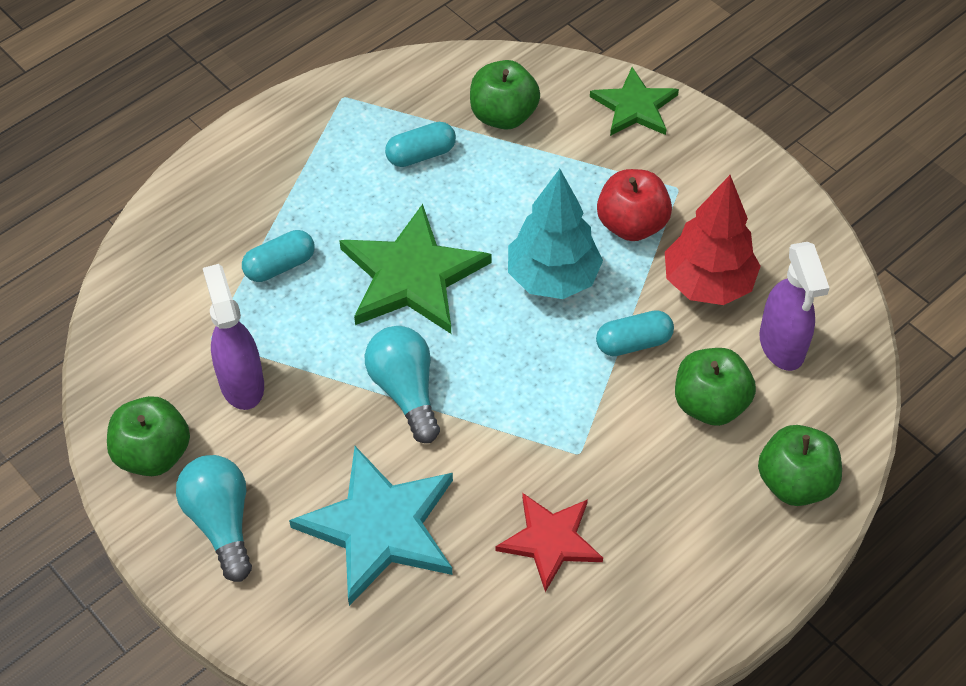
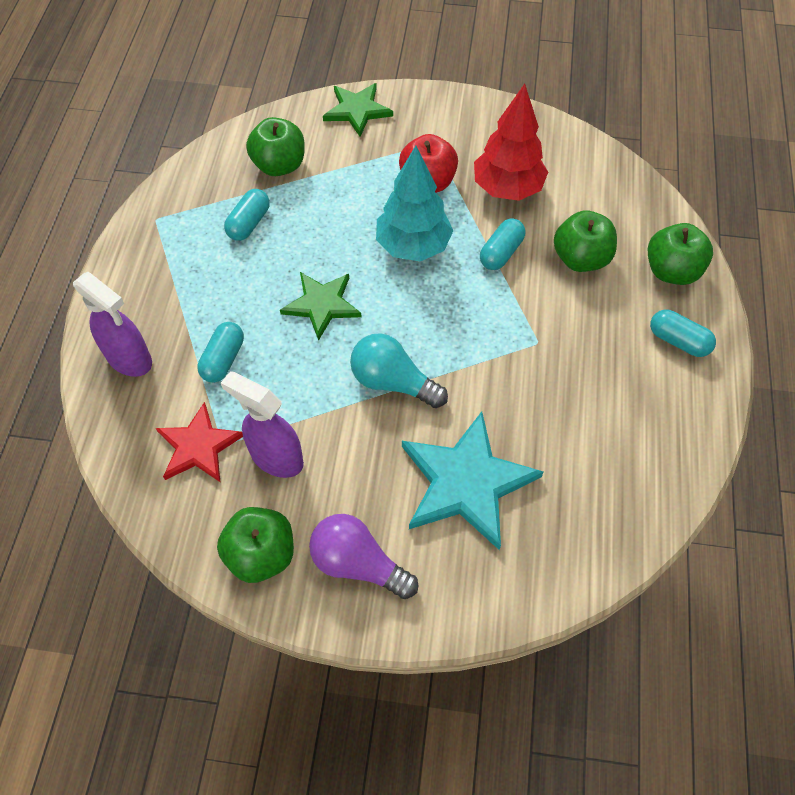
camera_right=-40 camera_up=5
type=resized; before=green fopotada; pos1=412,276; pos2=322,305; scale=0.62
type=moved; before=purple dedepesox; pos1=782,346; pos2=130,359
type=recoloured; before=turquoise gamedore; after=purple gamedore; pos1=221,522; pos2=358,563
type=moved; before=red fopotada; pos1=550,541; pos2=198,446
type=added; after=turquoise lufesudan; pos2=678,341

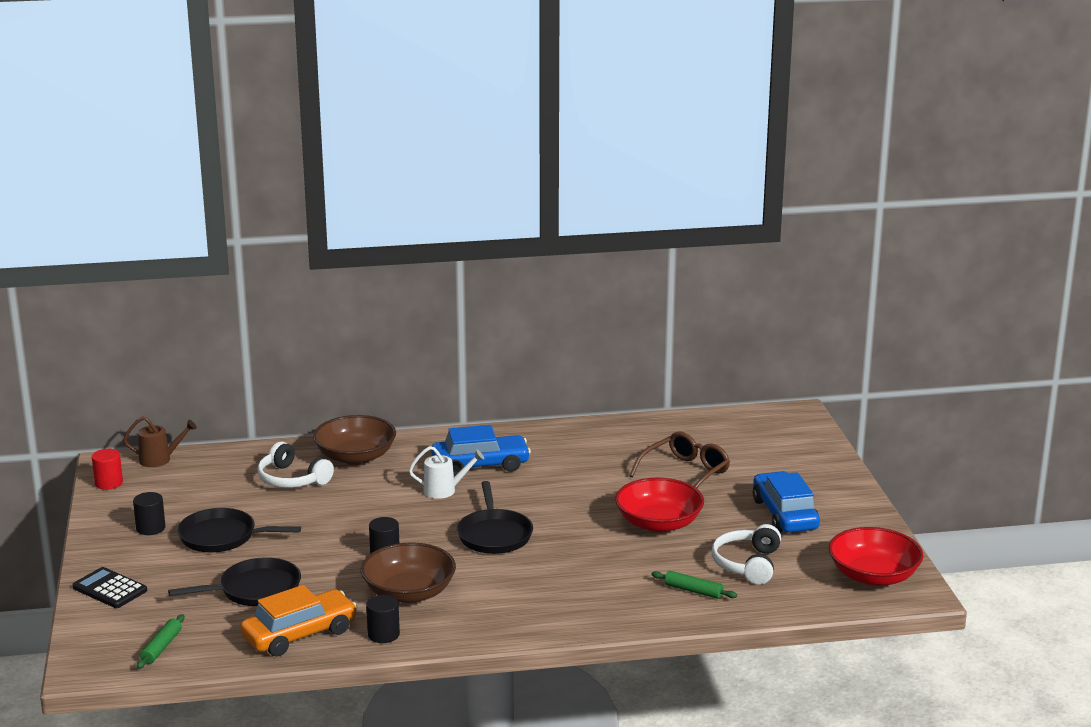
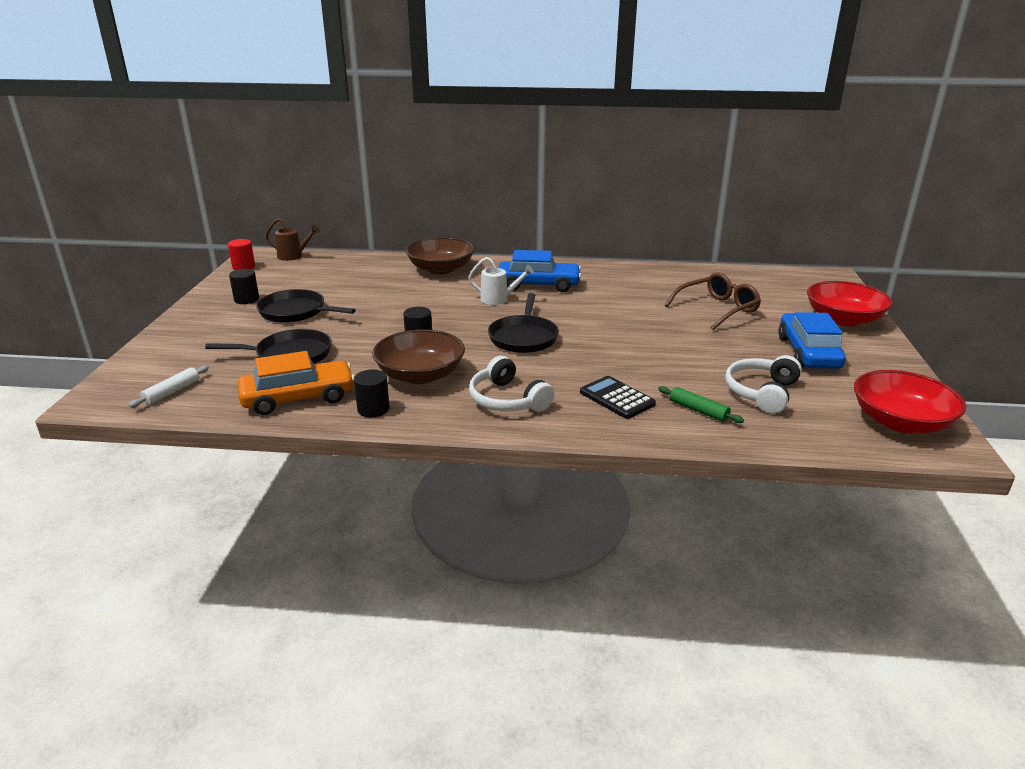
camera_right=15 camera_up=5
type=moved; before=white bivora; pos1=292,479; pos2=507,400
type=moved; before=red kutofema; pos1=658,523; pos2=843,319
type=moved; before=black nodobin; pos1=109,589; pos2=617,398
type=recoloured; before=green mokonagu; after=white mokonagu; pos1=161,647; pos2=172,392

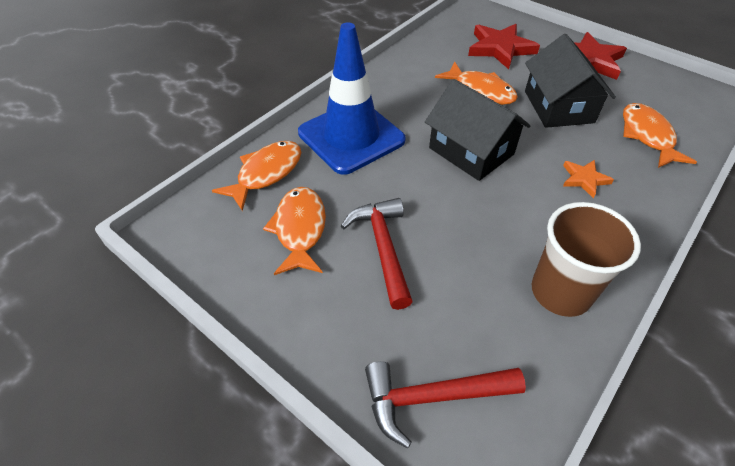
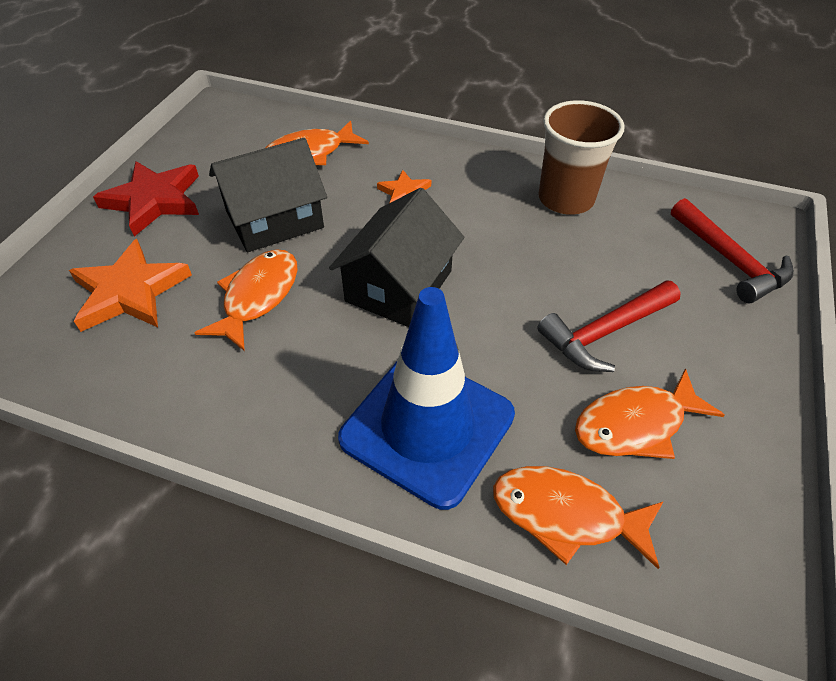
camera_right=-110 camera_up=0
type=recoloured; before=red fopotada; after=orange fopotada; pos1=500,48; pos2=129,291

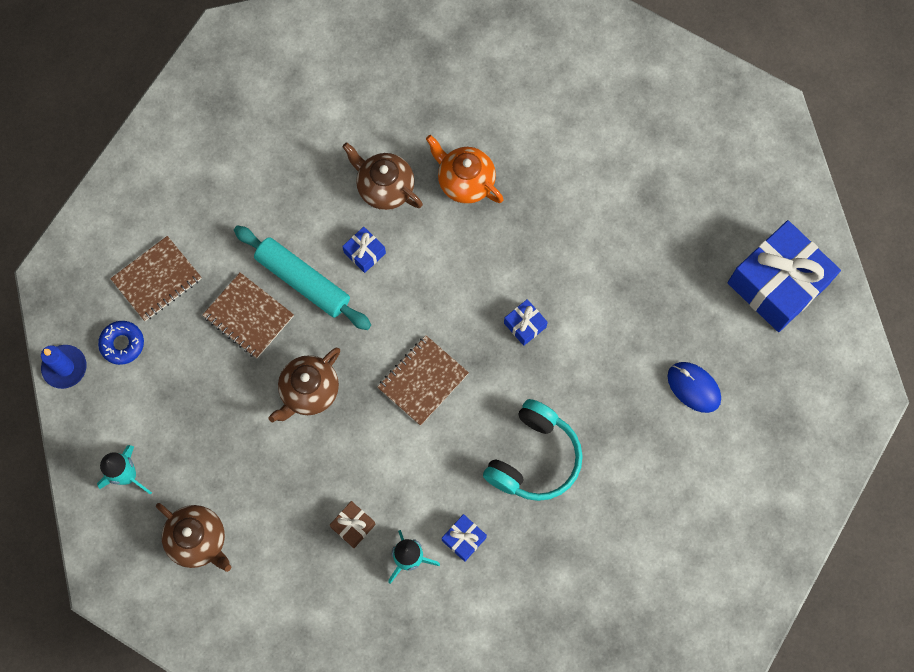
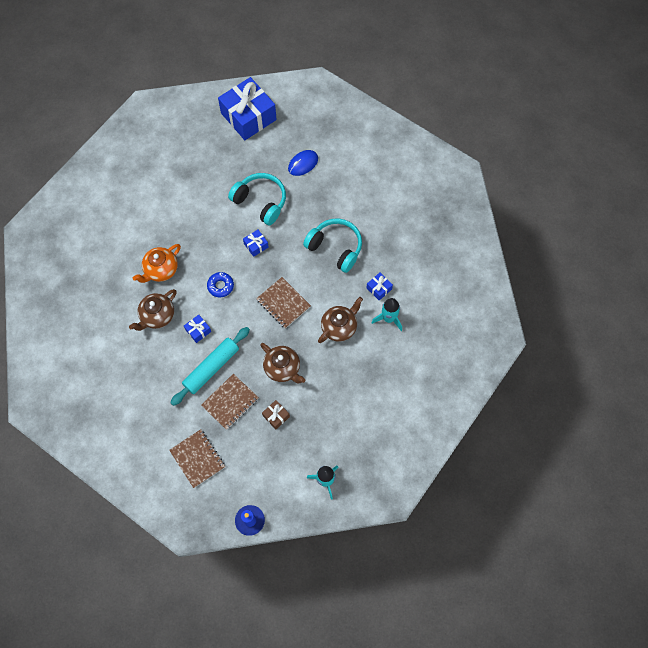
camera_right=-85 camera_up=-5
type=moved; before=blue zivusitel; pos1=122,344; pos2=220,286
type=moved; before=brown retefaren; pos1=353,526; pos2=276,416
type=moved; before=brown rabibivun; pos1=199,540; pos2=339,327
type=added; after=turquoise bivora; pos2=260,202

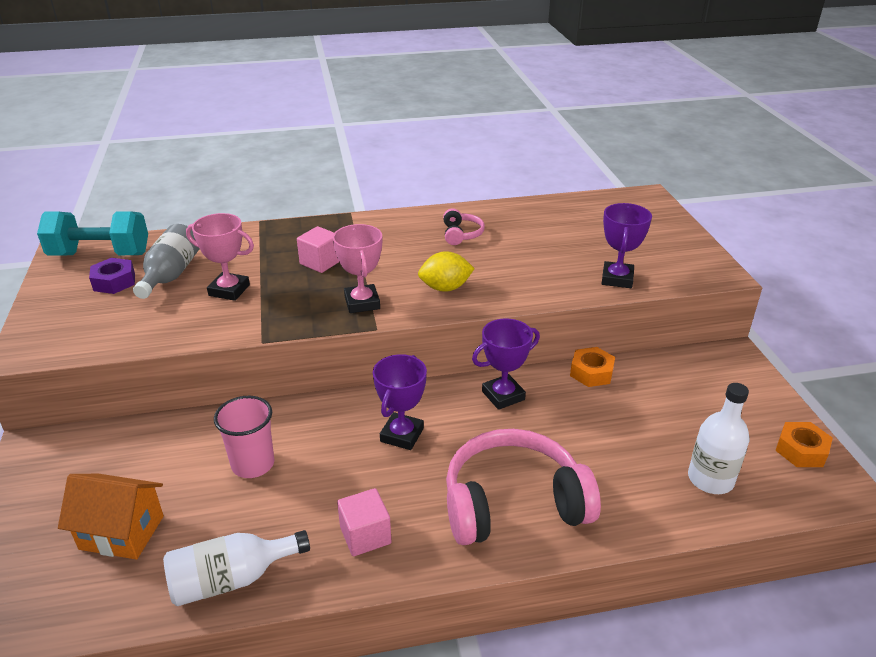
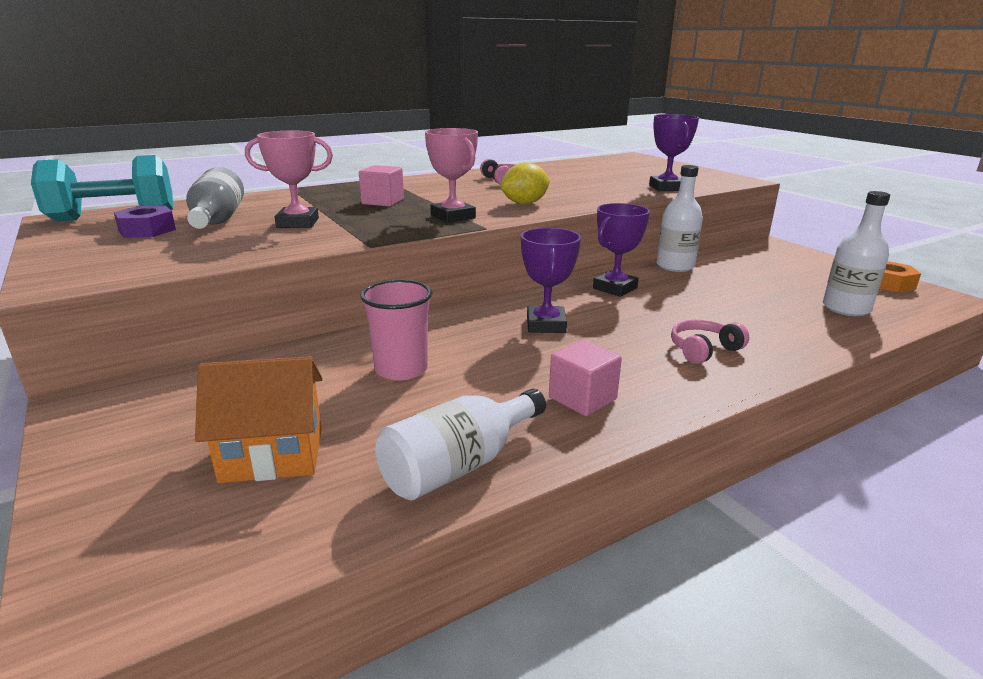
camera_right=-20 camera_up=-10
type=replaced; before=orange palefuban; after=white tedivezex; pos1=591,372; pos2=675,266
type=resized; before=pink bivora; pos1=513,503; pos2=703,350; scale=0.45

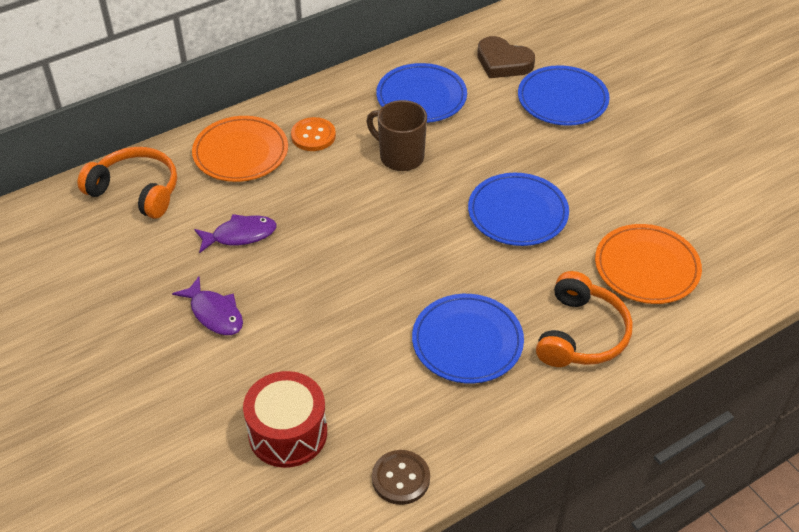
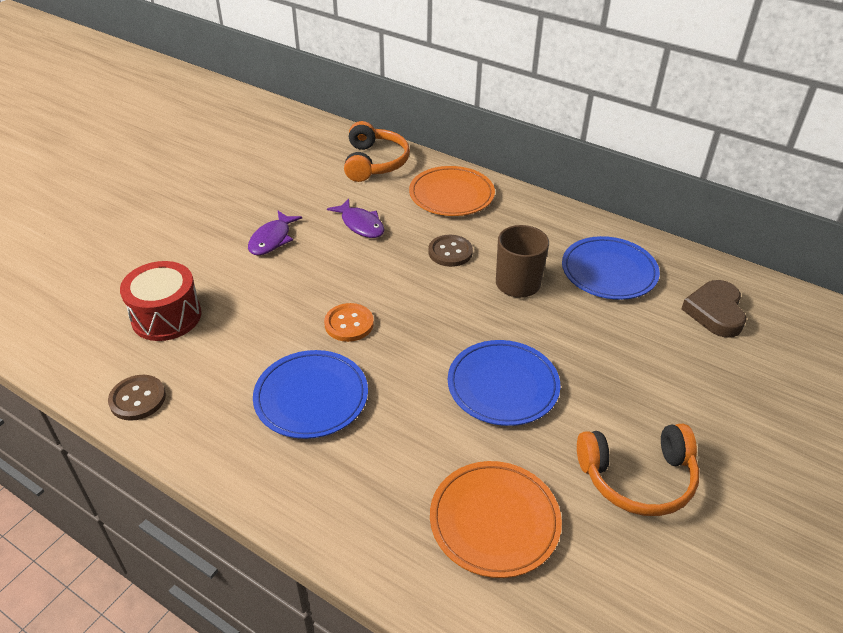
camera_right=65 camera_up=-5
type=removed; before=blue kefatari; pos1=562,100
type=moved; before=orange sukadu; pos1=313,136; pos2=349,324
type=moved; before=orange bivora; pos1=581,334; pos2=638,478
type=added; after=brown sukadu; pos2=450,252

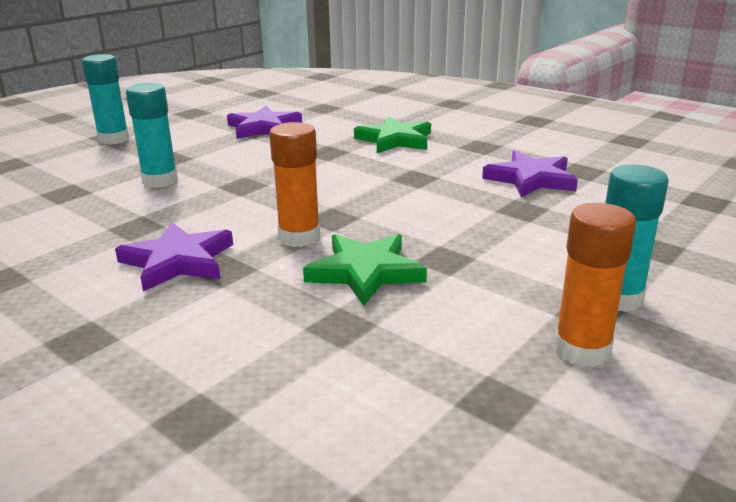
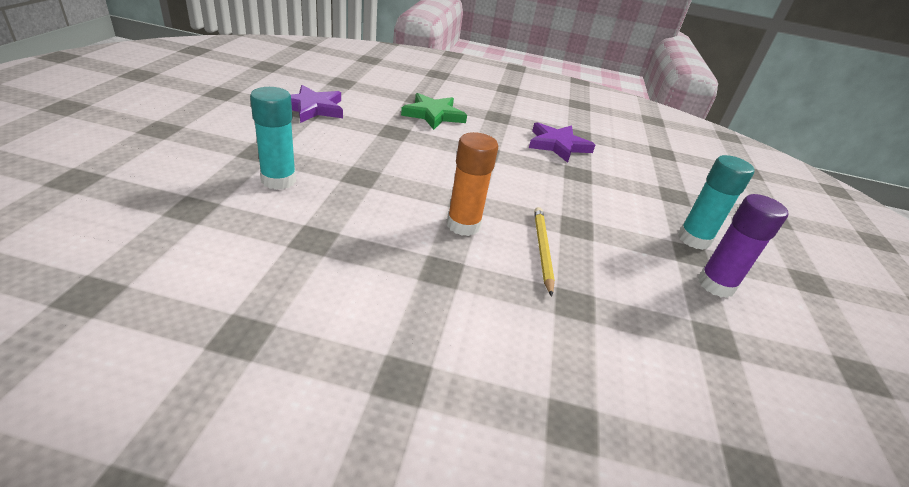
camera_right=-35 camera_up=10
type=removed; before=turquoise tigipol; pos1=113,139
type=recoloured; before=orange tigipol; after=purple tigipol; pos1=582,350; pos2=715,285
type=removed; before=purple fopotada; pos1=178,261
type=replaced; before=green fopotada; after=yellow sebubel; pos1=365,272; pos2=542,250

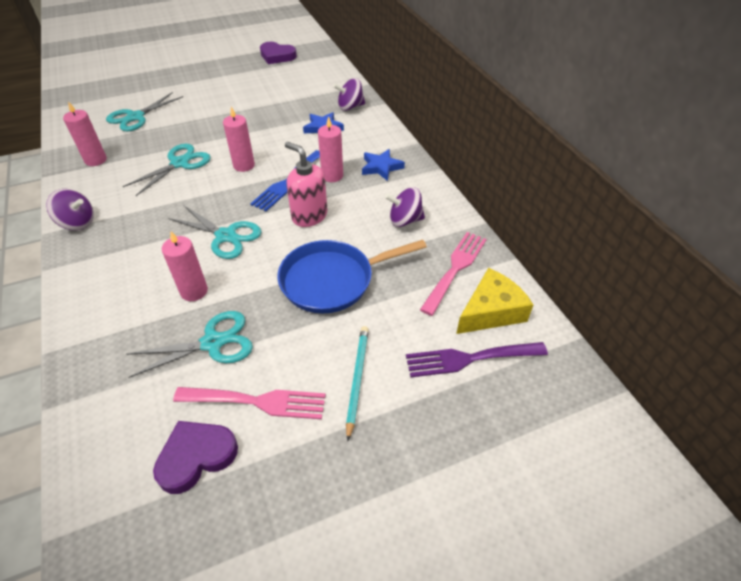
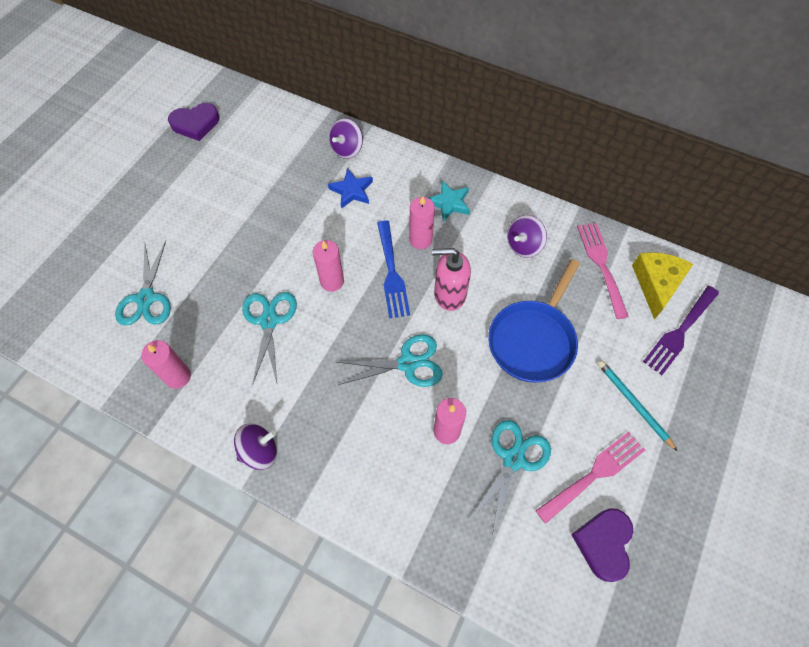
camera_right=-40 camera_up=15
type=recoloured; before=blue fopotada; after=turquoise fopotada; pos1=381,167; pos2=449,203

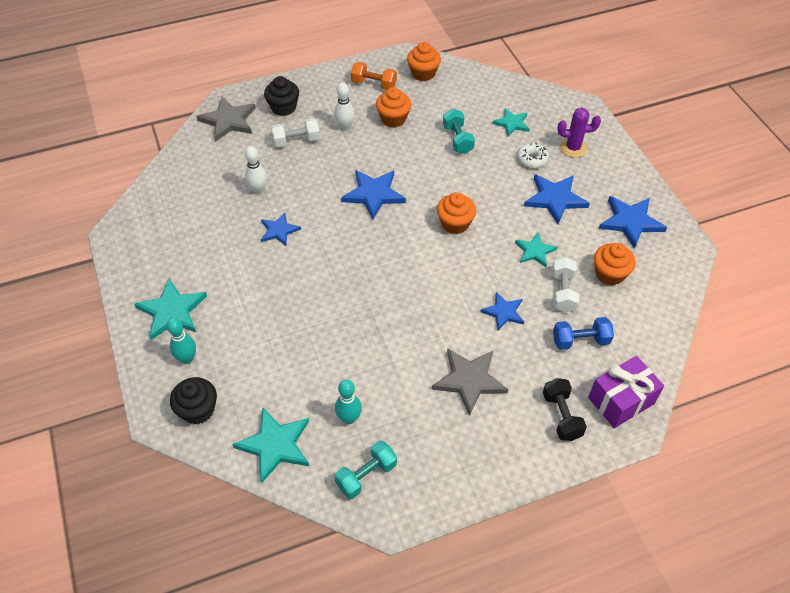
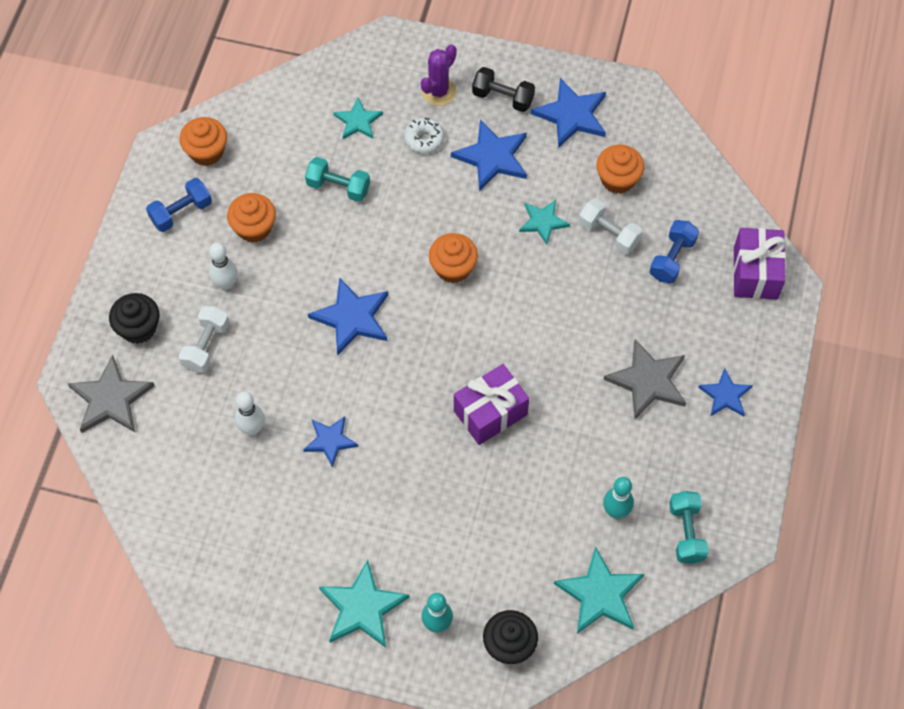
camera_right=-55 camera_up=10
type=recoloured; before=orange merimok; after=blue merimok; pos1=374,84; pos2=181,212
type=moved; before=blue fopotada; pos1=503,312; pos2=725,395
type=moved; before=black merimok; pos1=561,416; pos2=503,97
type=added; after=purple retefaren; pos2=490,413

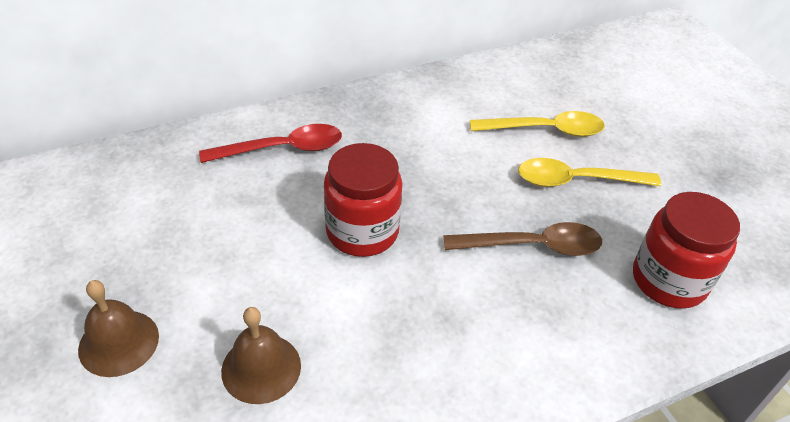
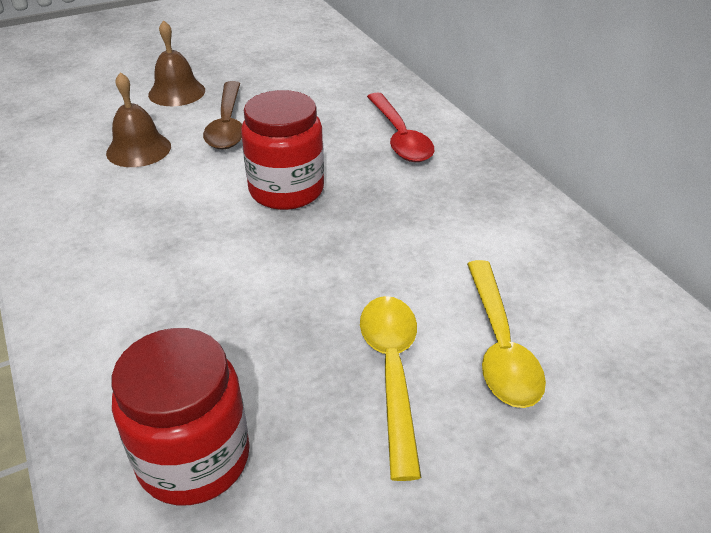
camera_right=90 camera_up=-5
type=moved; before=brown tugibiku; pos1=533,246; pos2=227,125

